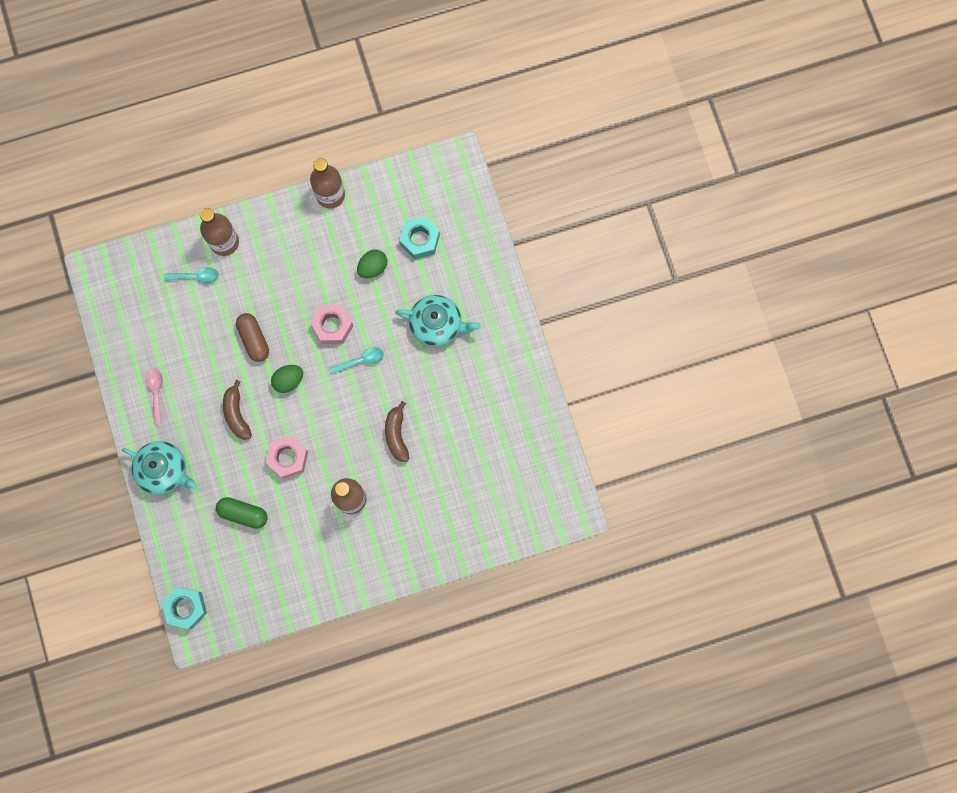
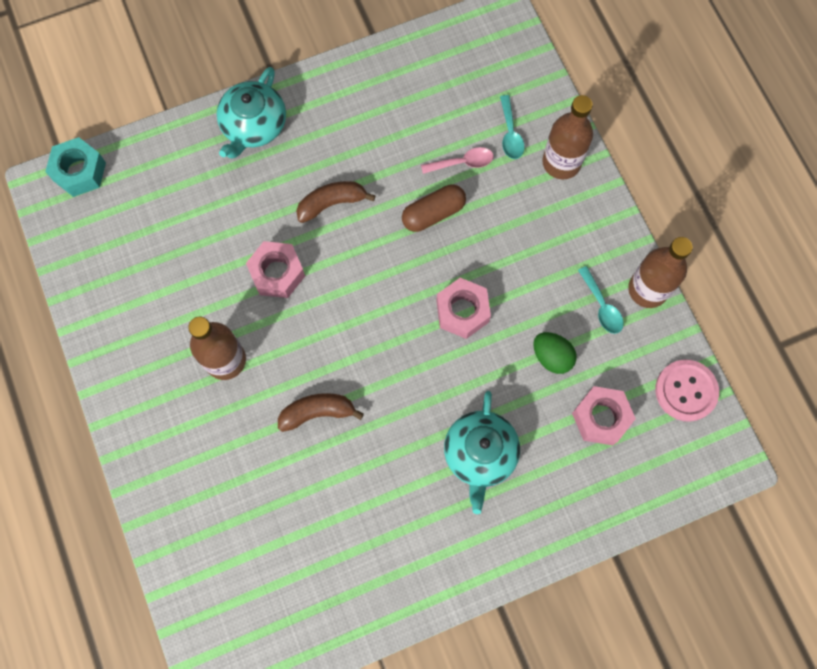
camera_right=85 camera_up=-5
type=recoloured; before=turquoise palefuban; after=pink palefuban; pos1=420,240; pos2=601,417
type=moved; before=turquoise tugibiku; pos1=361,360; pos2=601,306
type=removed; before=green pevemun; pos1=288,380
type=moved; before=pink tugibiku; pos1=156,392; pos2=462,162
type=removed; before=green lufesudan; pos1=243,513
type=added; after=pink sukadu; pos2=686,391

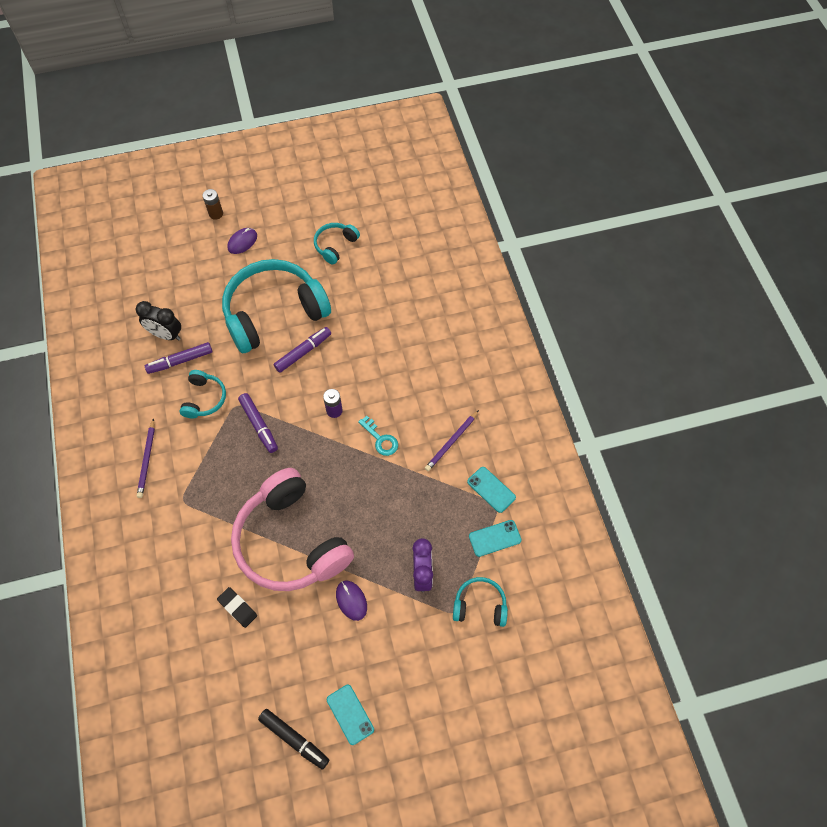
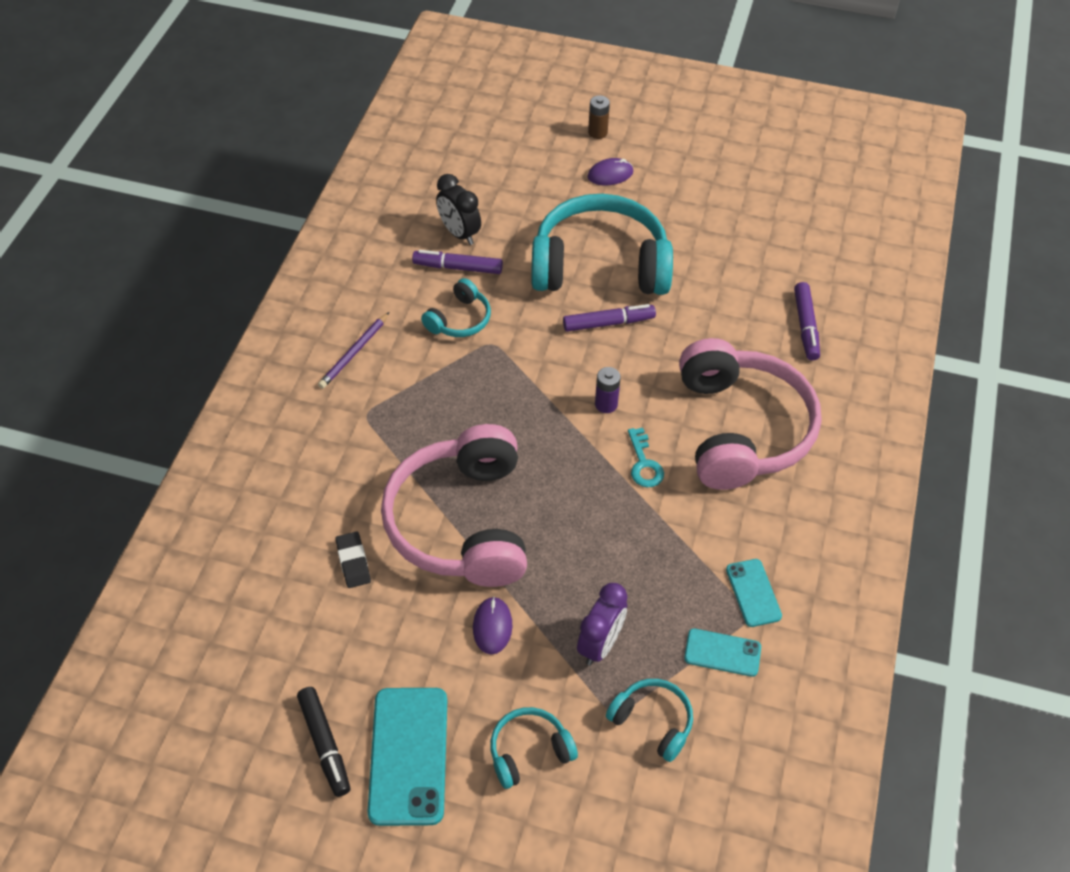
camera_right=30 camera_up=-10
type=moved; before=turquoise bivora; pos1=335,245; pos2=529,751
type=moved; before=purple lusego; pos1=259,425; pos2=805,326
type=removed; before=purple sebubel; pos1=451,442
type=resized; before=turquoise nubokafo; pos1=350,714; pos2=408,755; scale=1.82
type=added; after=pink bivora; pos2=741,429

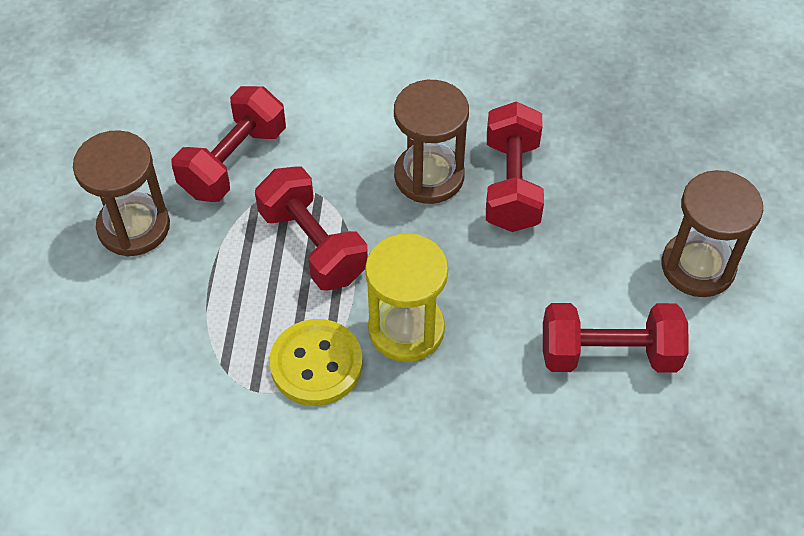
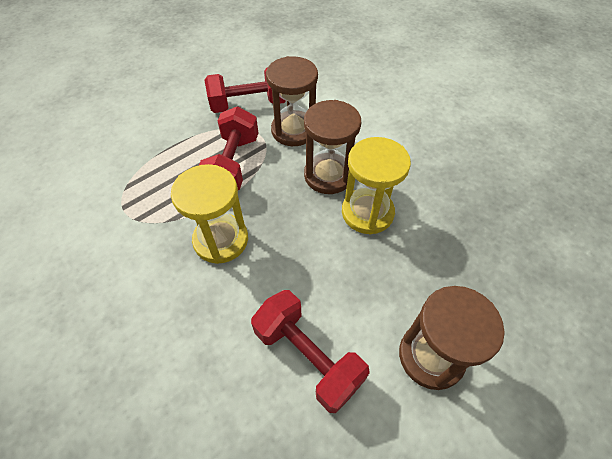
camera_right=45 camera_up=0
type=replaced; before=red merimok; after=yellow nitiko; pos1=511,185; pos2=367,212
type=moved; before=brown nitiko; pos1=134,227; pos2=293,130
type=removed; before=yellow sukadu; pos1=316,364

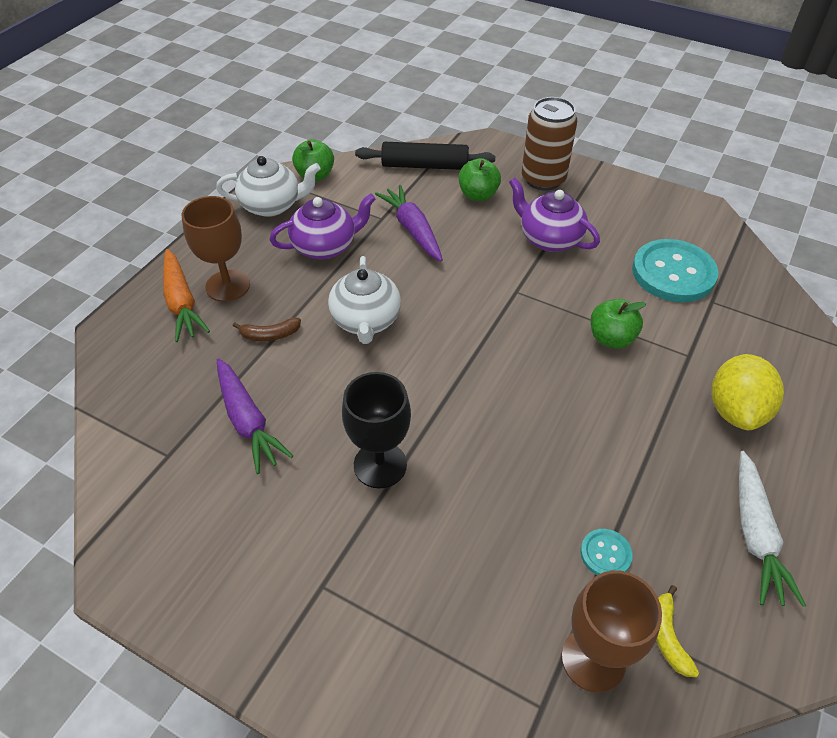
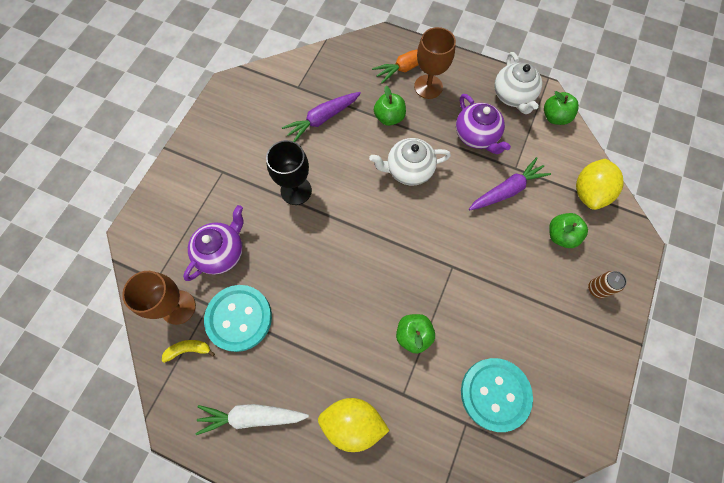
camera_right=85 camera_up=20
type=resized; before=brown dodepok; pos1=543,179; pos2=597,289; scale=0.51
type=replaced; before=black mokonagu; after=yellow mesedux; pos1=424,166; pos2=589,192
type=moved; before=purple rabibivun; pos1=549,239; pos2=222,252
type=replaced; before=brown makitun; after=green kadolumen; pos1=270,335; pos2=389,117
type=resized; before=turquoise sukadu; pos1=605,554; pos2=239,318; scale=2.18

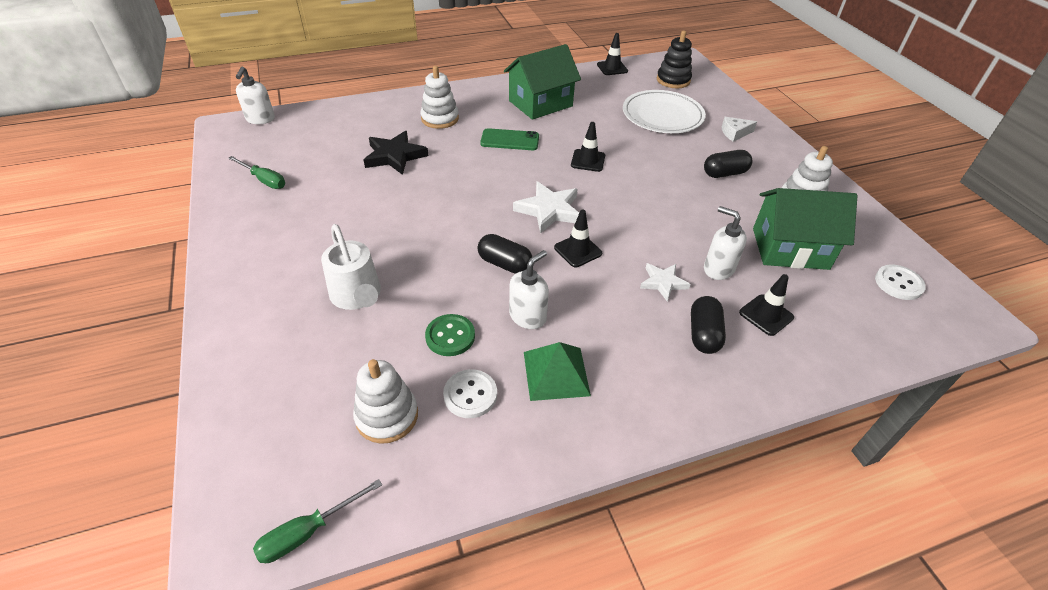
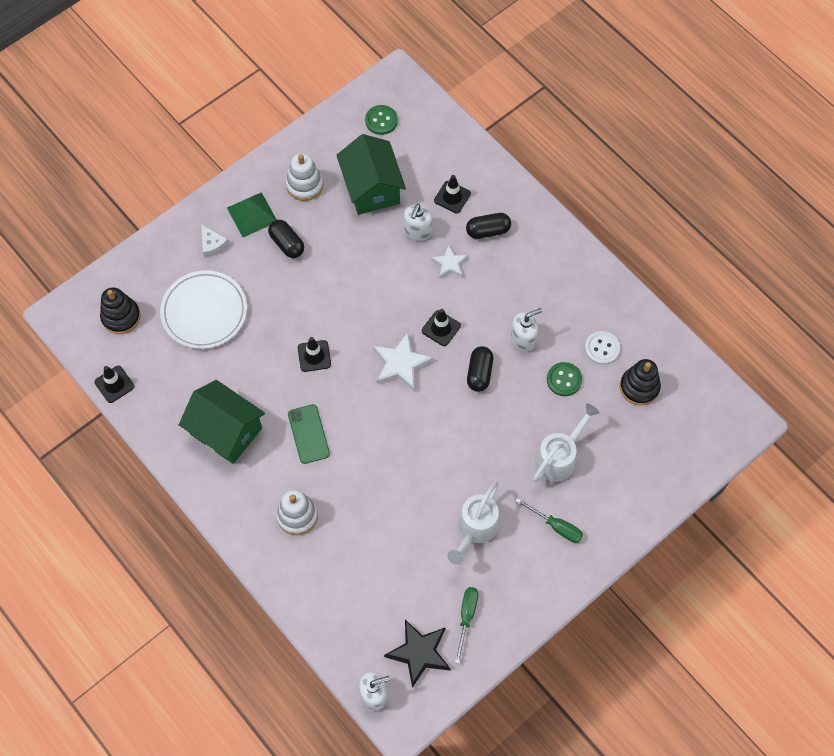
camera_right=-110 camera_up=20
type=moved; before=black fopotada; pos1=394,156; pos2=419,653
type=turned; before=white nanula; pos1=528,316; pos2=523,339; turn=135
type=recoloured; before=white sukadu; after=green sukadu; pos1=898,283; pos2=381,121
type=moved; before=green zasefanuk; pos1=556,373; pos2=252,214
type=recoloured; before=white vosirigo; after=black vosirigo; pos1=387,416; pos2=639,387
type=moved; before=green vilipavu; pos1=308,532; pos2=556,526
type=added; after=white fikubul; pos2=475,530

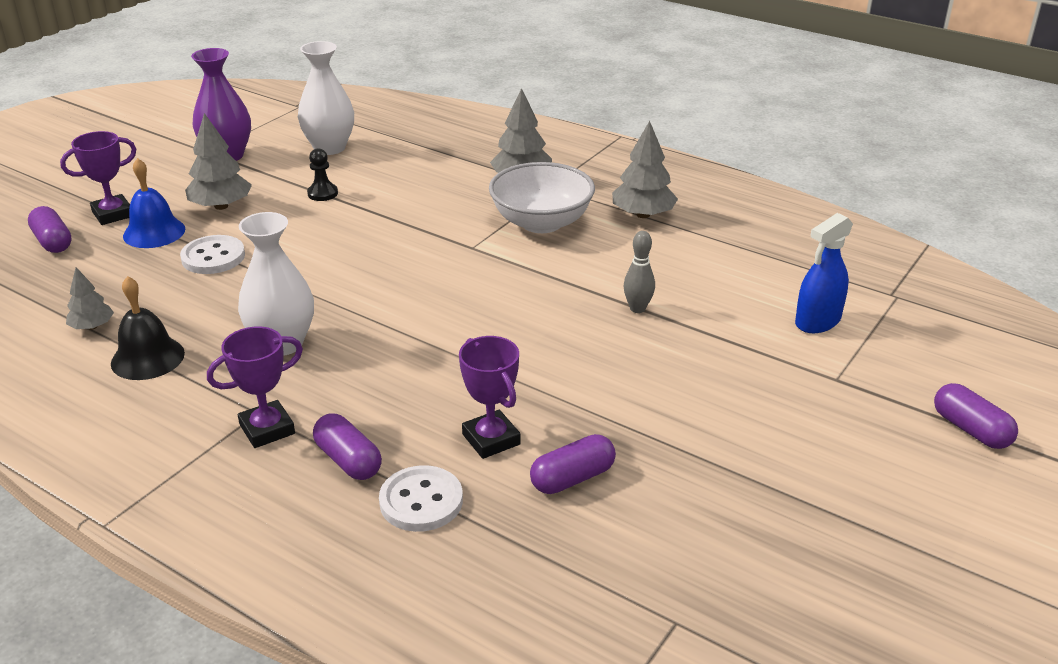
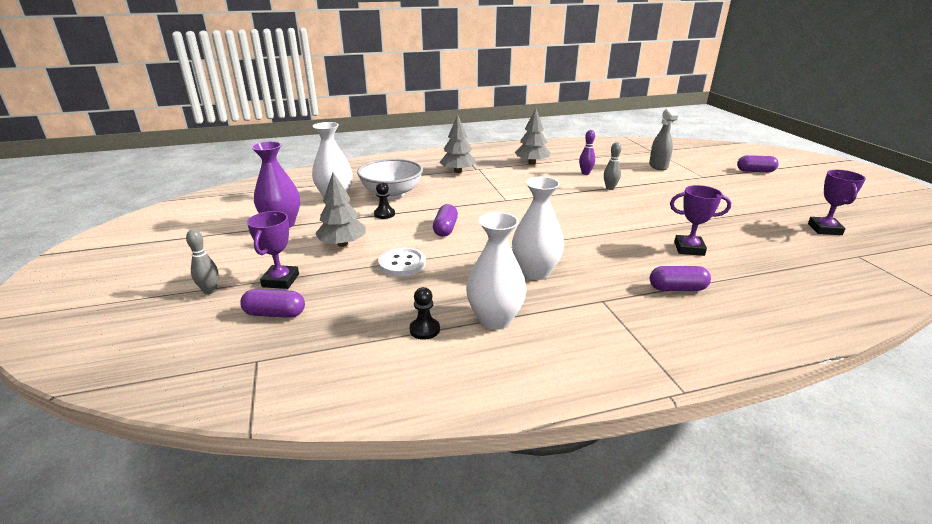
camera_right=-50 camera_up=-5
type=removed; before=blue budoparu; pos1=154,232
type=moved; before=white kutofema; pos1=541,222; pos2=392,193
type=recoloured; before=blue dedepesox; after=grey dedepesox; pos1=817,321; pos2=658,166
type=replaced; before=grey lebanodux; after=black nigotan; pos1=92,326; pos2=424,329
type=replaced; before=black budoparu; after=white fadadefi; pos1=147,358; pos2=495,319
type=moved; before=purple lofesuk; pos1=267,429; pos2=824,229
type=moved; before=purple lufesudan; pos1=572,478; pos2=445,229
type=removed; before=white sukadu; pos1=421,501
type=added; after=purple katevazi; pos2=585,173
type=added; after=grey katevazi; pos2=210,291

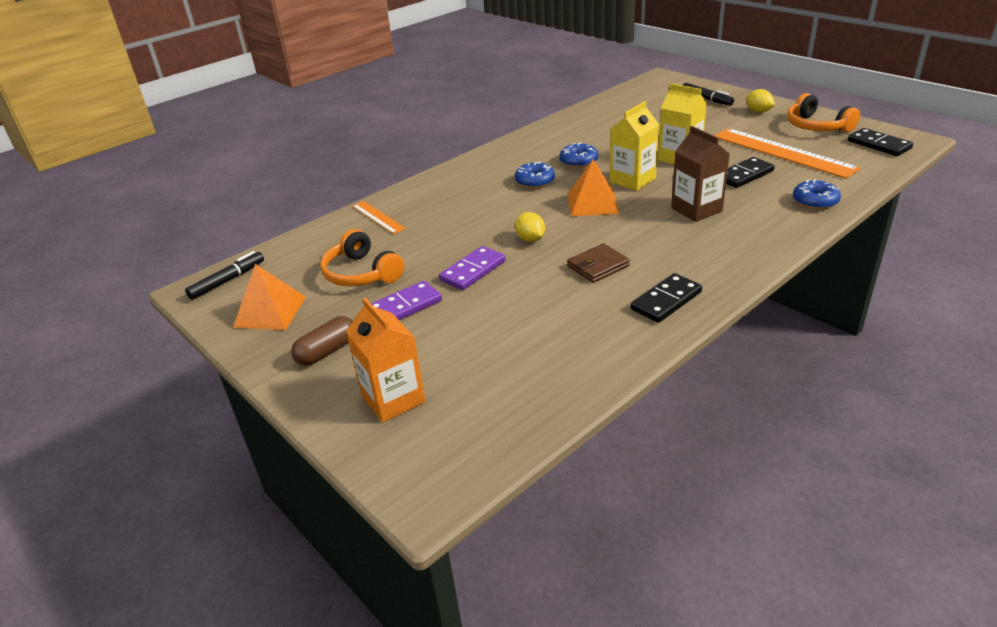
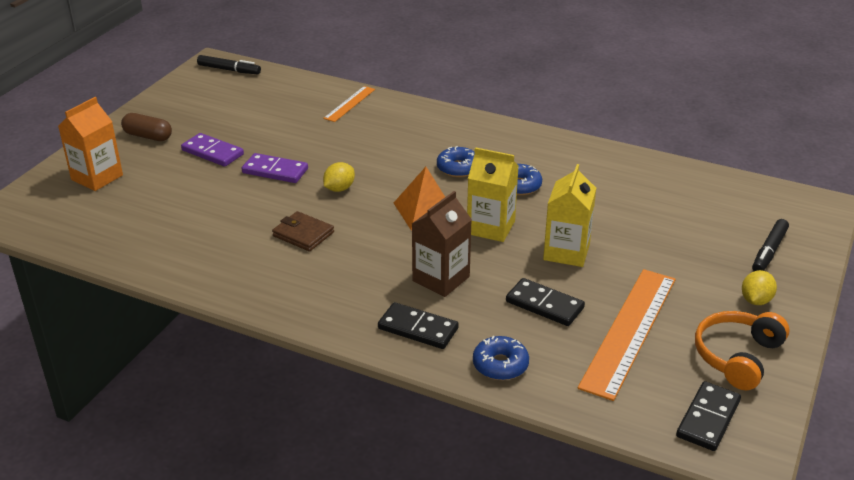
camera_right=65 camera_up=0
type=removed; before=orange bivora; pos1=361,273
type=removed; before=orange zasefanuk; pos1=270,312
type=moved; before=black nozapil; pos1=666,301; pos2=418,329

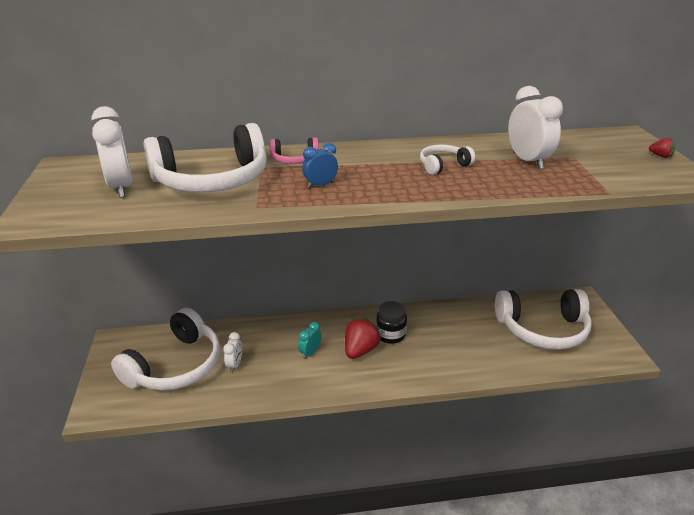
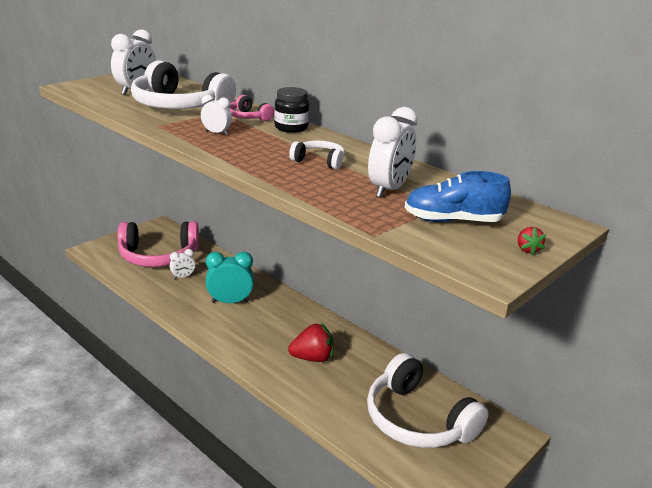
camera_right=50 camera_up=-5
type=recoloured; before=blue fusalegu; after=white fusalegu; pos1=320,185; pos2=216,133
type=moved; before=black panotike; pos1=390,335; pos2=291,128
type=recoloured; before=white bivora; after=pink bivora; pos1=175,366; pos2=158,256
type=moved; before=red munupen; pos1=360,350; pos2=312,358
type=resized; before=turquoise fusalegu; pos1=310,353; pos2=230,302; scale=1.79
type=added; after=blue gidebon; pos2=453,221

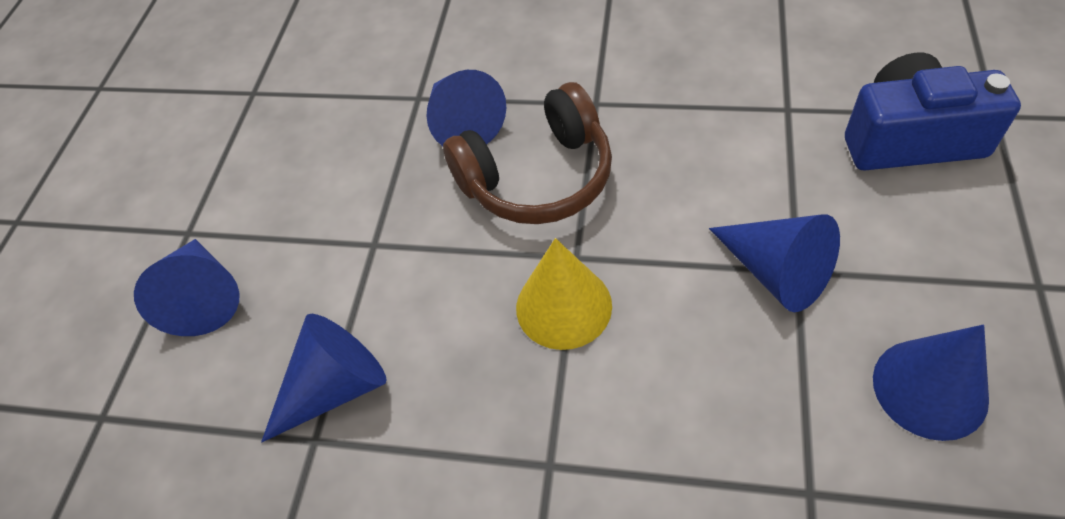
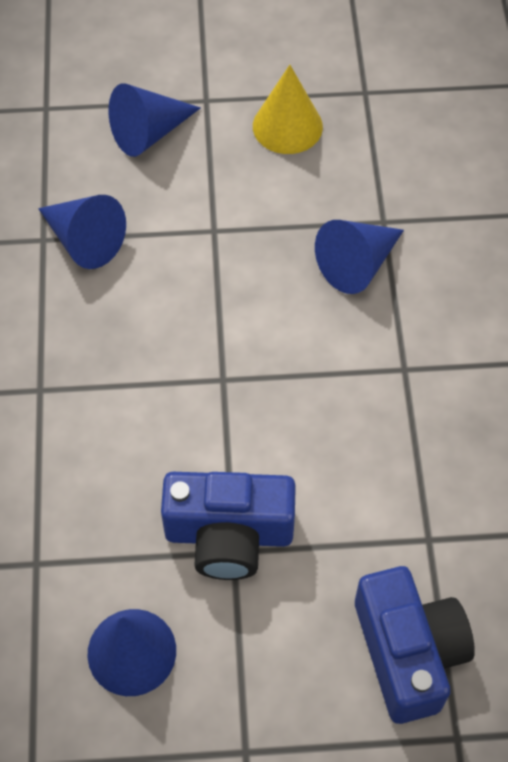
camera_right=70 camera_up=5
type=removed; before=brown bivora; pos1=537,177
type=replaced; before=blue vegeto; after=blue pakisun; pos1=776,272; pos2=229,534
type=moved; before=yellow vegeto; pos1=563,306; pos2=287,126

